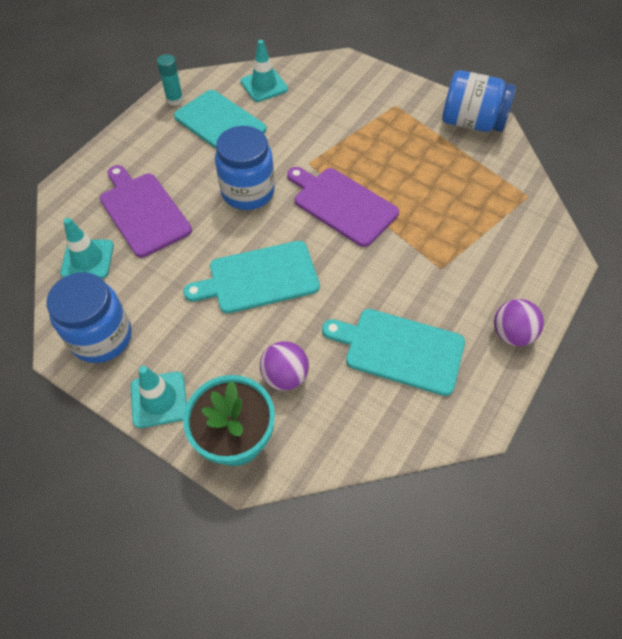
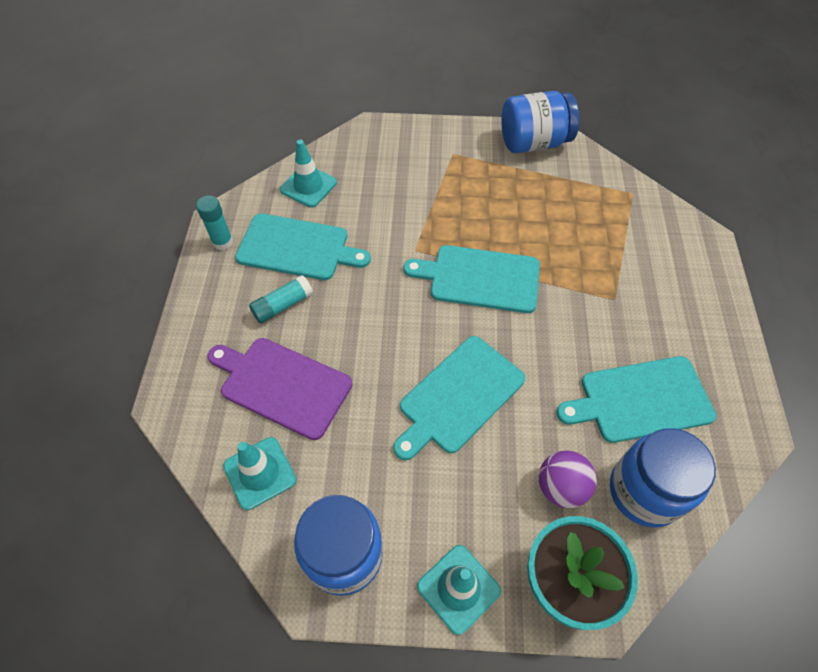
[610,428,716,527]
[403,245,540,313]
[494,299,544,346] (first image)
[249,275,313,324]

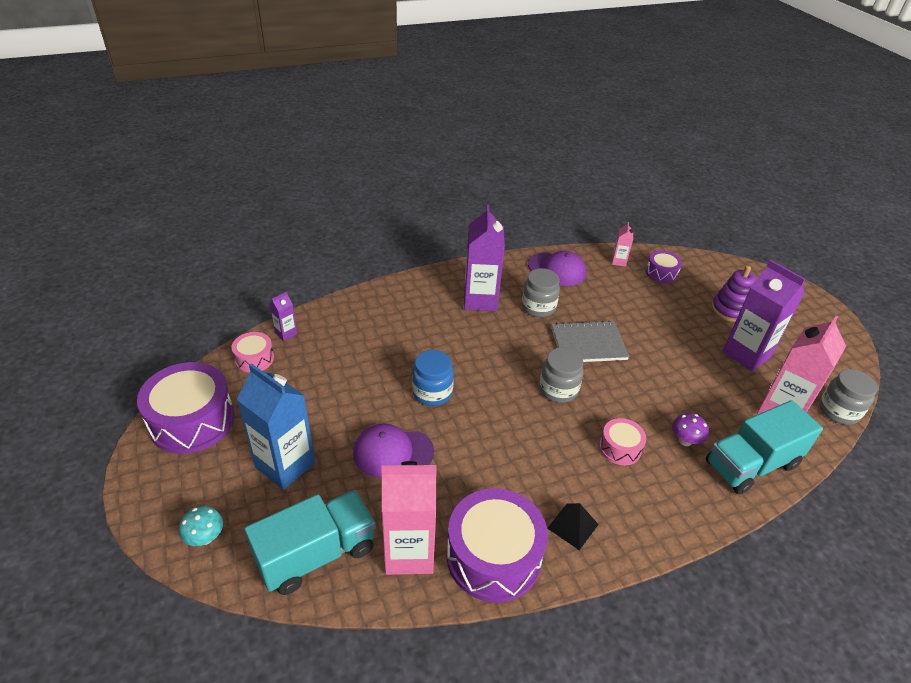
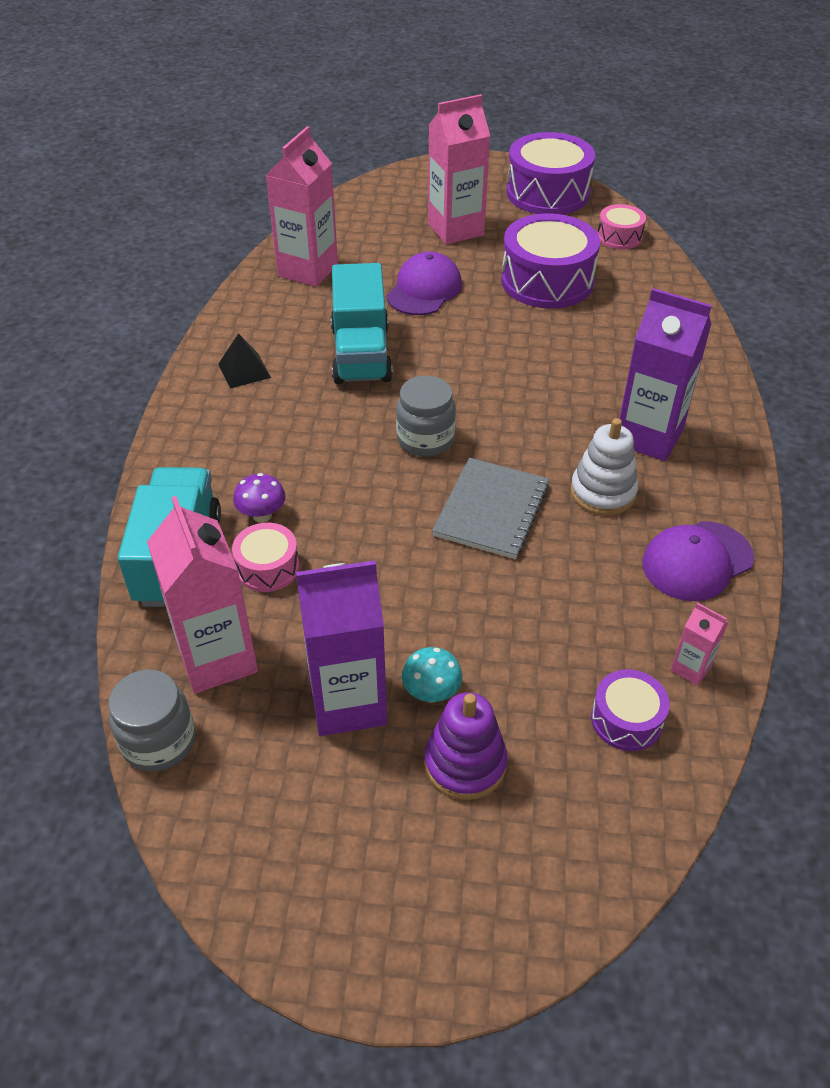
[570,418,638,516]
[269,291,297,341] (first image)
[412,350,454,406] (first image)
[428,94,490,245]
[232,523,299,592]
[501,213,600,309]
[331,263,393,384]
[402,647,462,703]

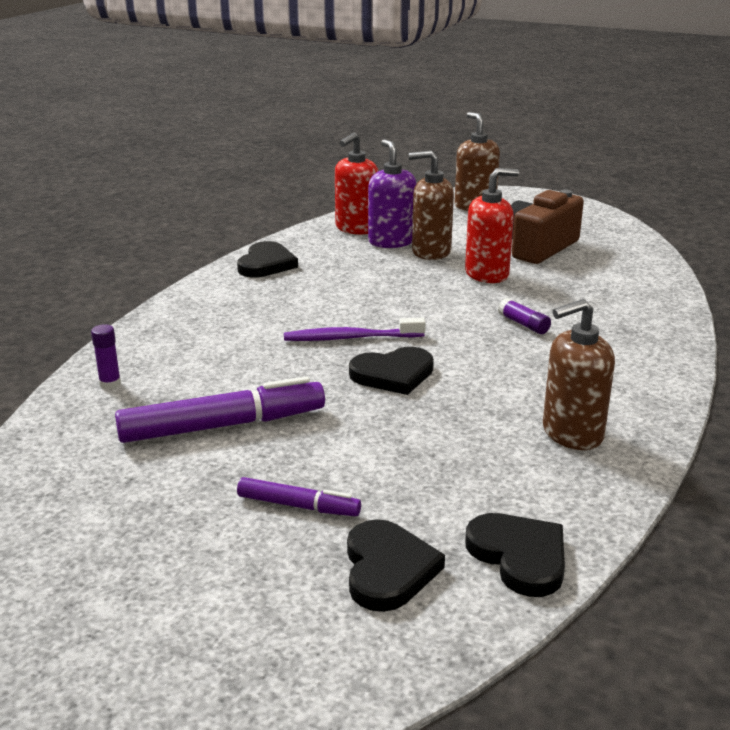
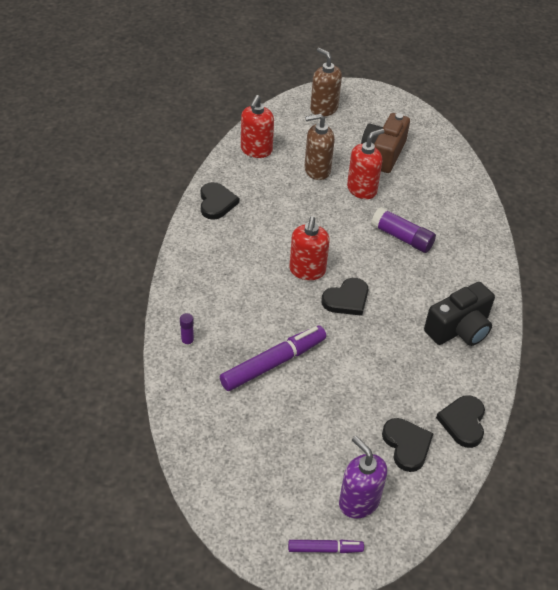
[339,436,387,519]
[371,207,436,253]
[424,282,495,346]
[289,216,330,280]
[288,540,364,553]
[436,395,485,448]

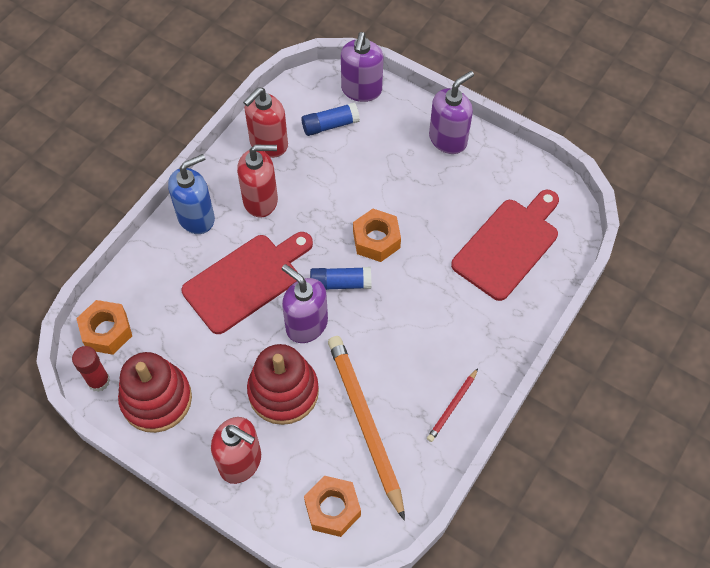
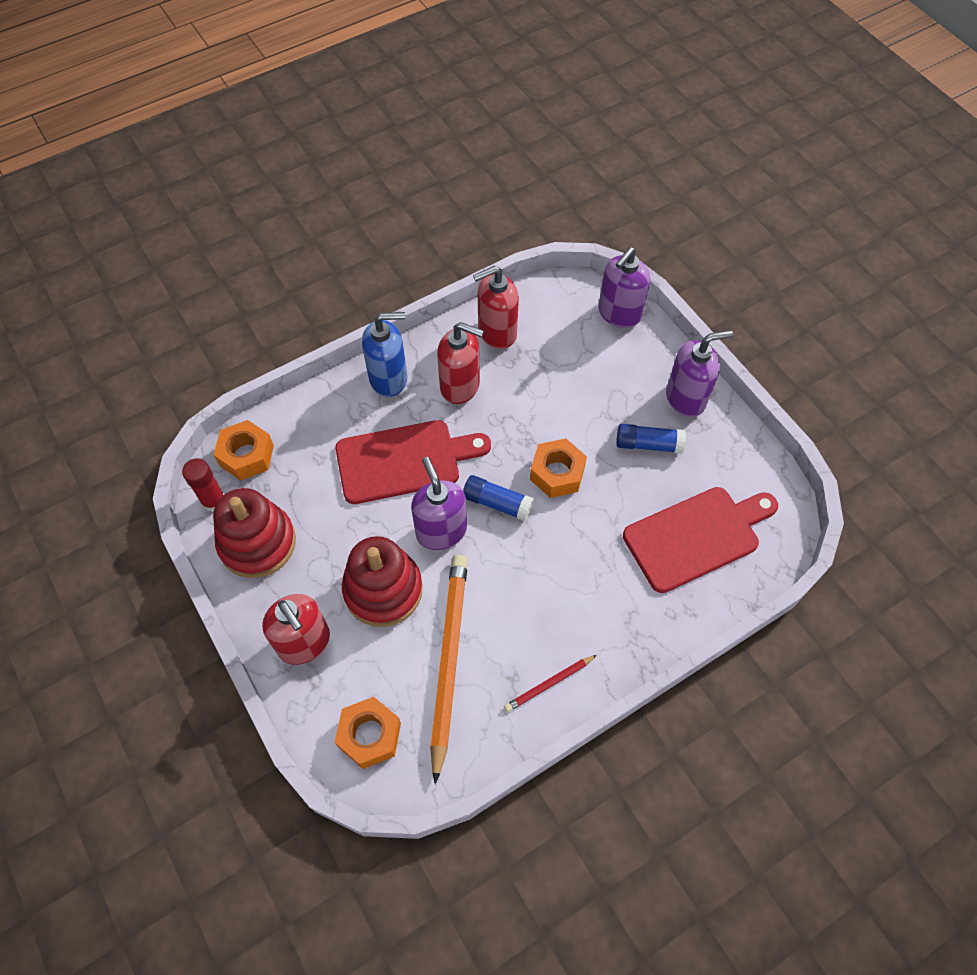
[616,424,686,454]

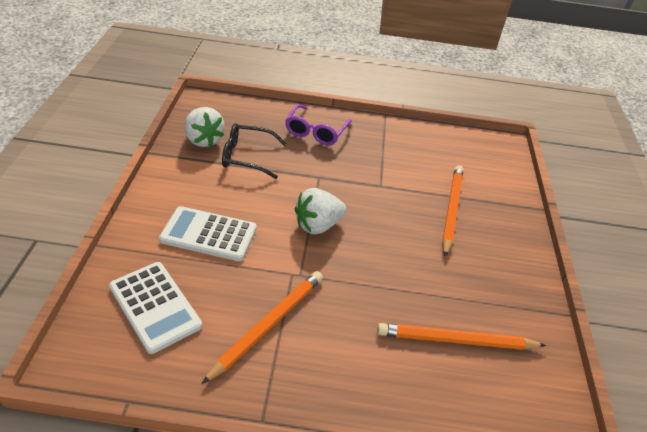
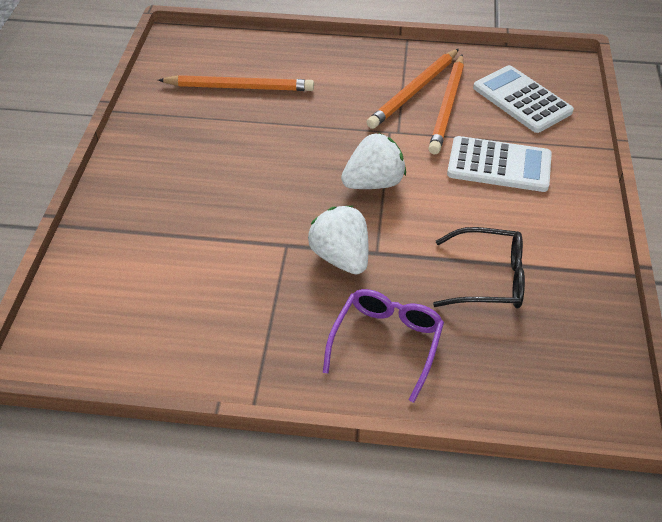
[308,206,369,274]
[428,54,464,154]

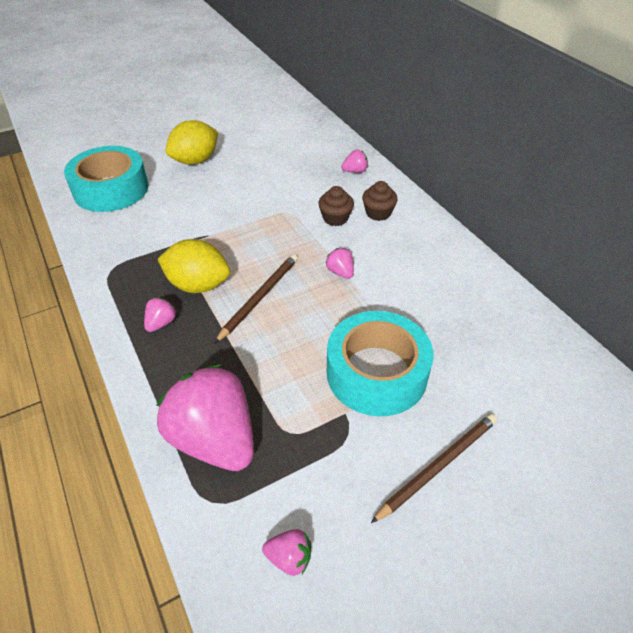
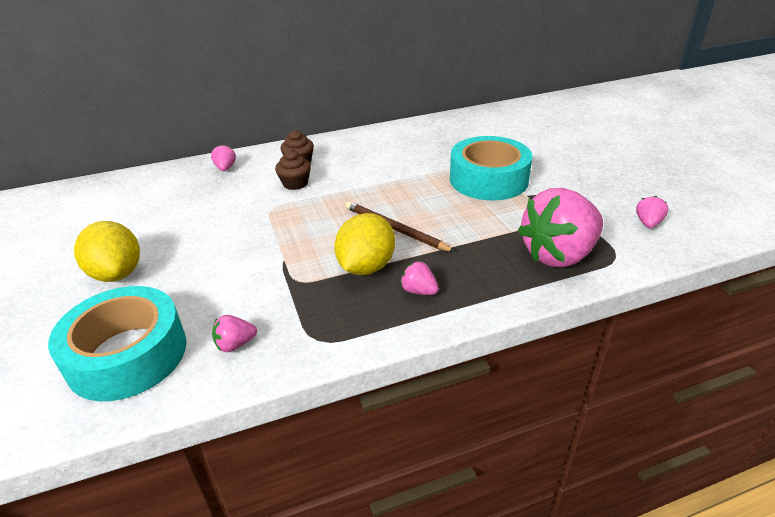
[212,315,257,352]
[371,414,497,523] (first image)

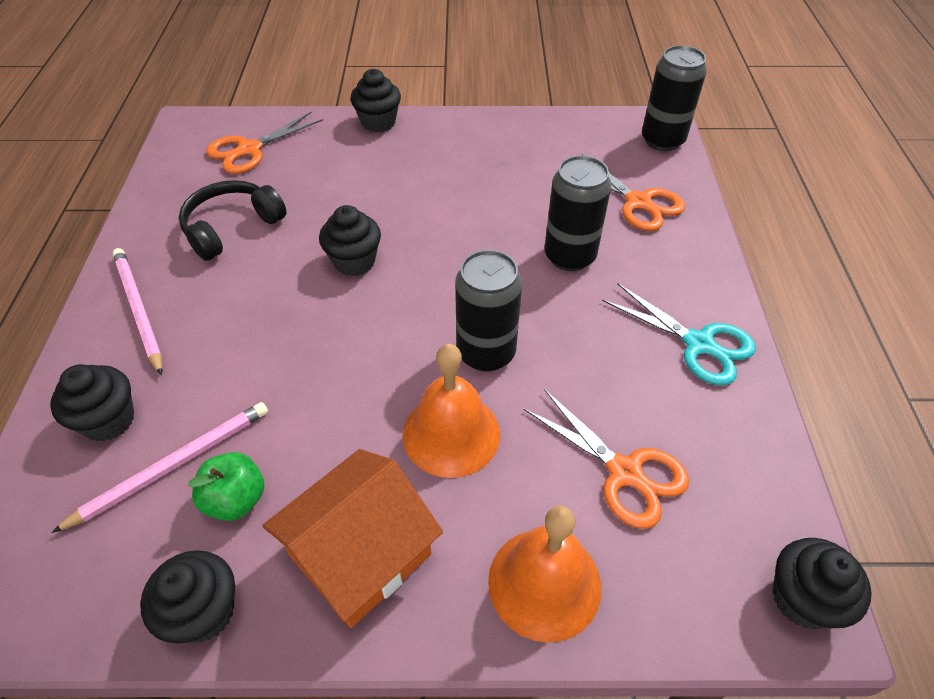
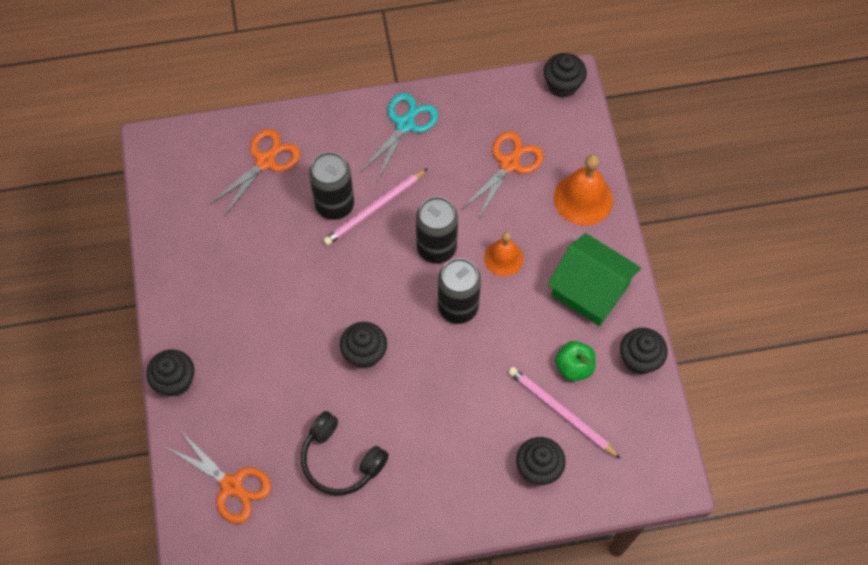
[438,258,481,324]
[323,168,428,246]
[484,232,524,276]
[548,233,641,326]

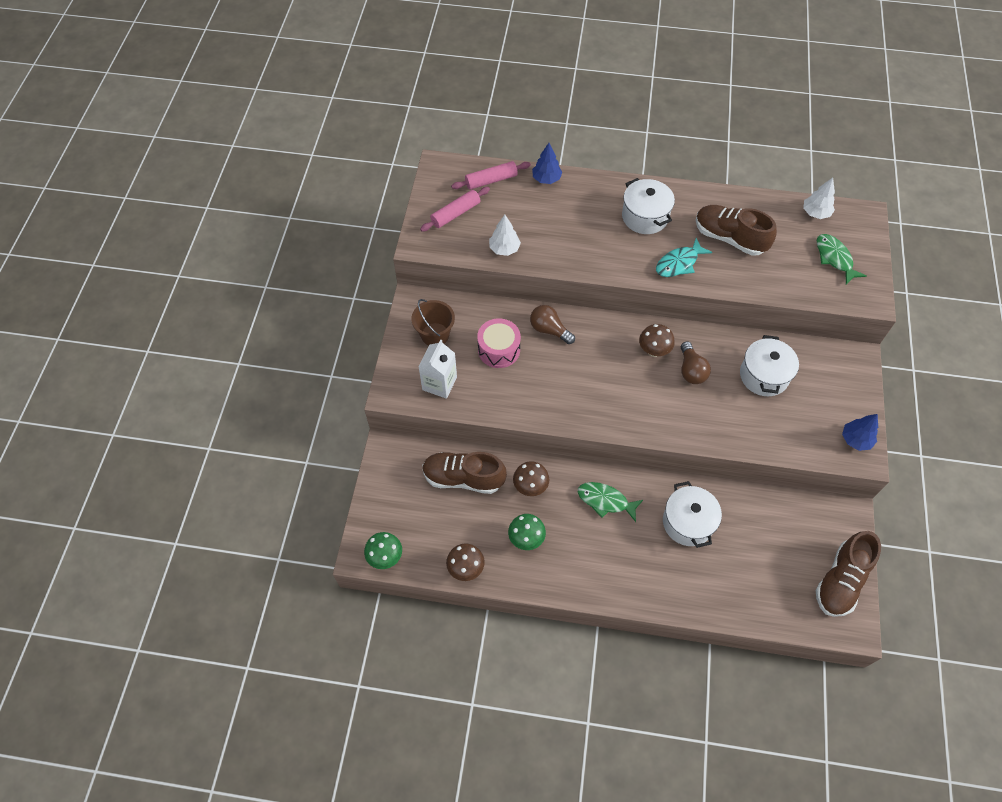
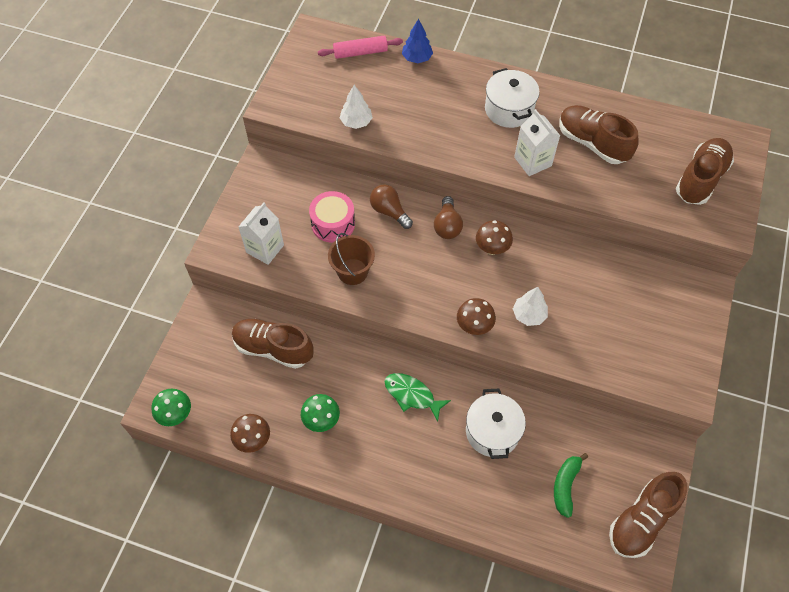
[513,287,548,326]
[420,187,490,232] (first image)
[676,138,734,205]
[514,109,560,176]
[328,233,375,285]
[740,335,799,396] (first image)
[434,196,463,239]
[842,414,878,451] (first image)
[457,298,496,335]
[554,453,588,518]

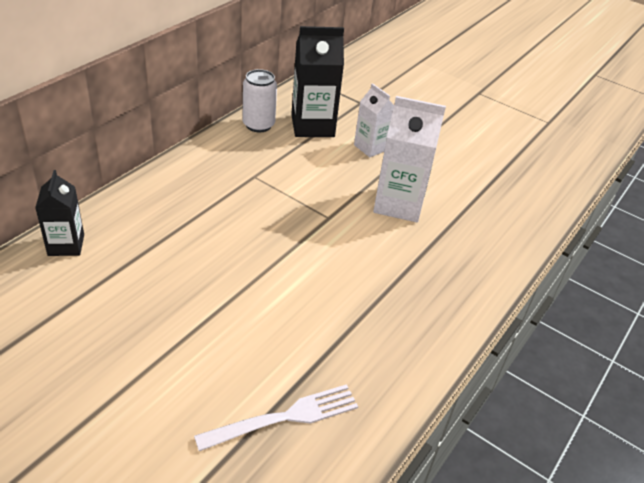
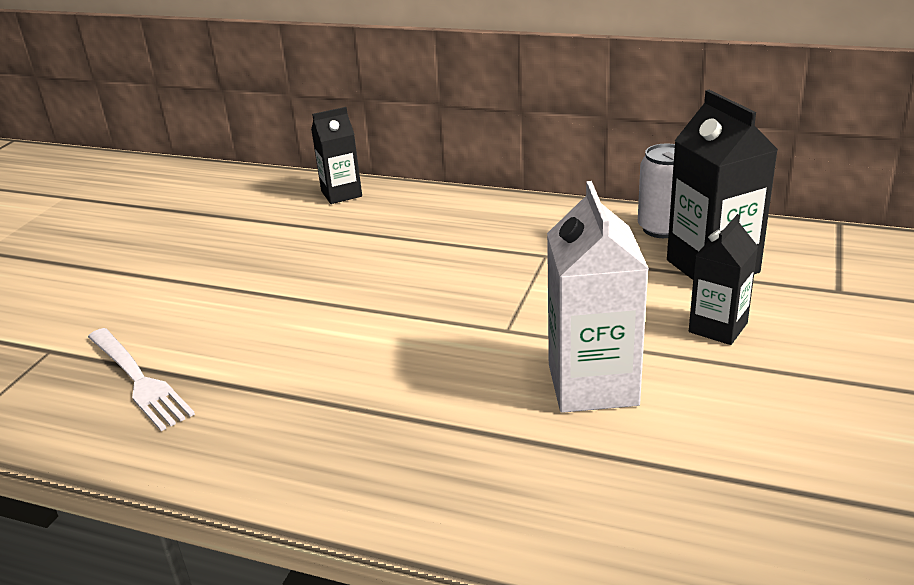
[689,214,758,345]

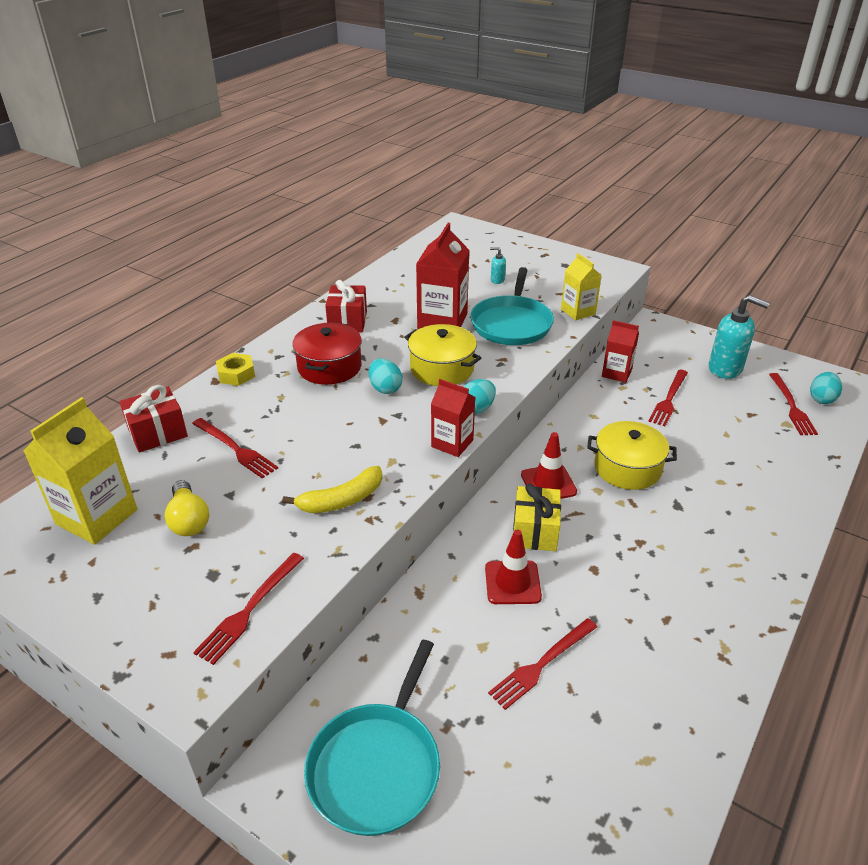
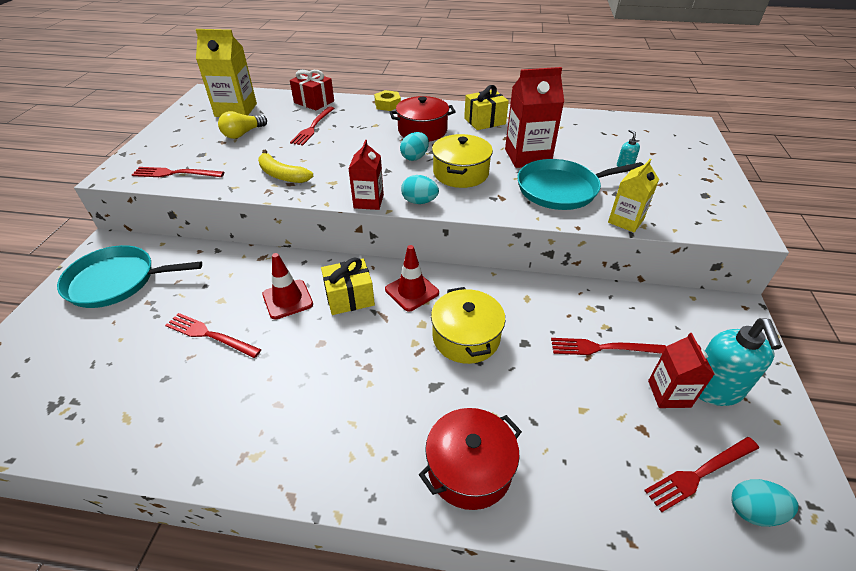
[464,85,509,130]
[648,333,715,408]
[419,408,522,510]

